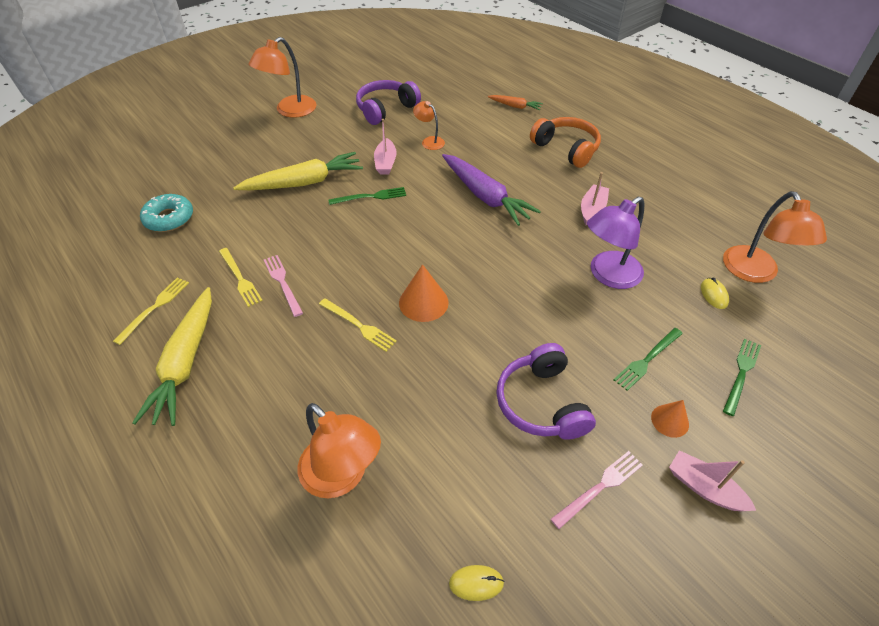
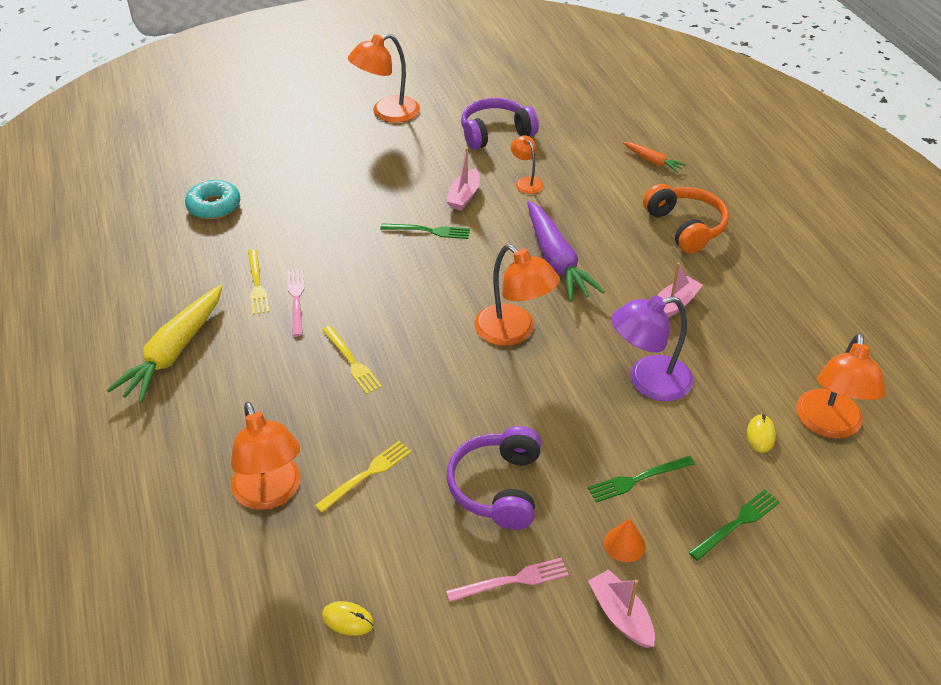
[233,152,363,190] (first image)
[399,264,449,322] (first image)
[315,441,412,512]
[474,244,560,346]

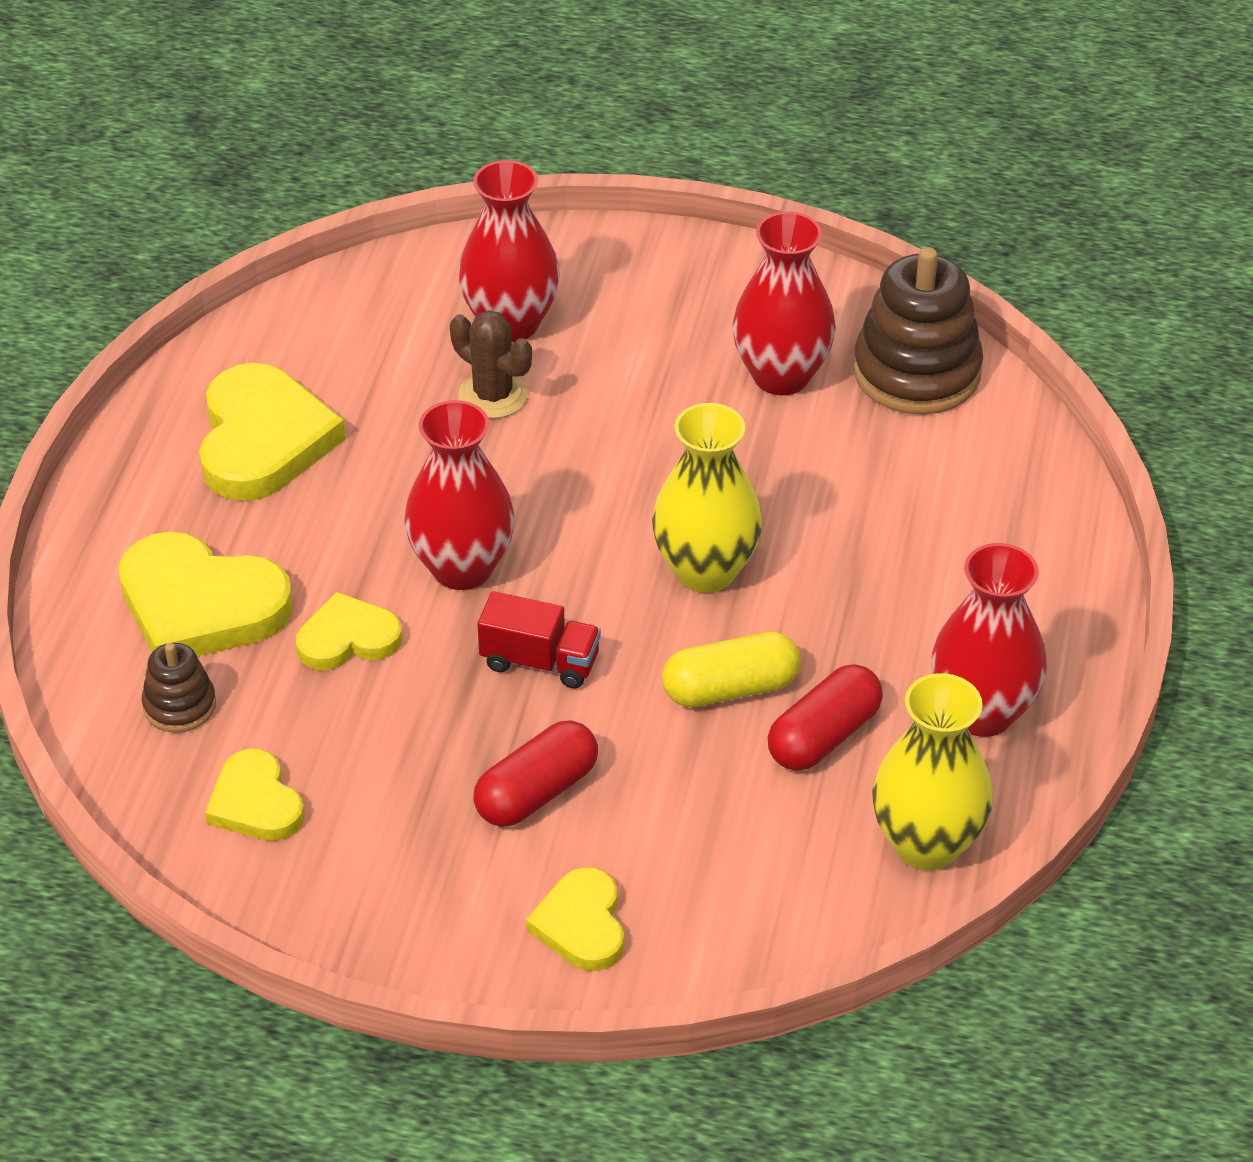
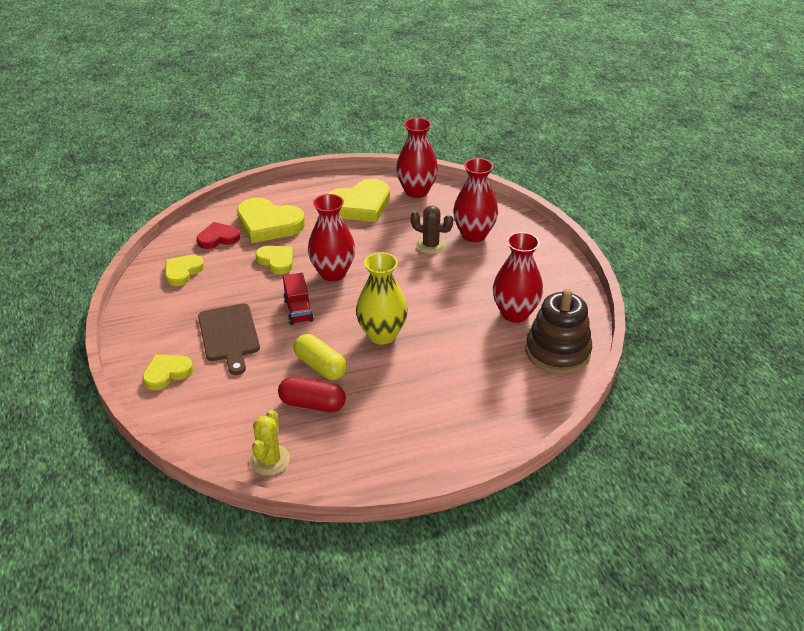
[410,206,453,255]
[237,198,305,243]
[396,118,438,198]
[197,222,240,249]
[250,410,290,475]
[198,303,260,375]

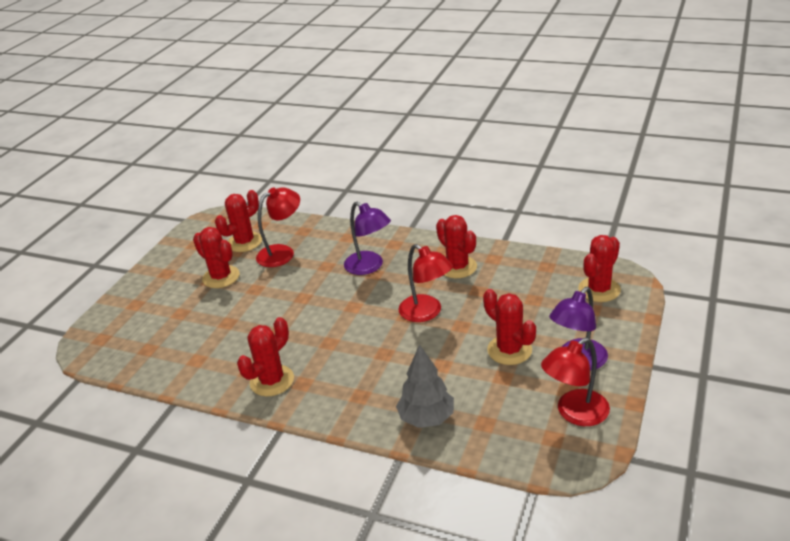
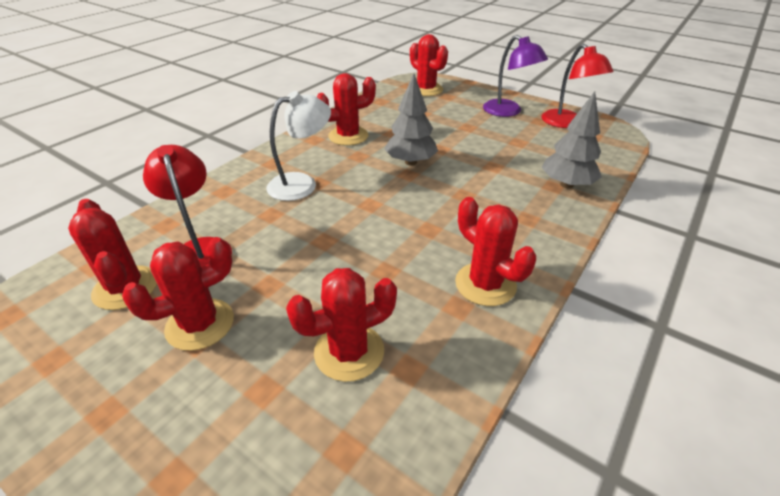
[266,91,331,201]
[384,73,438,166]
[286,268,397,382]

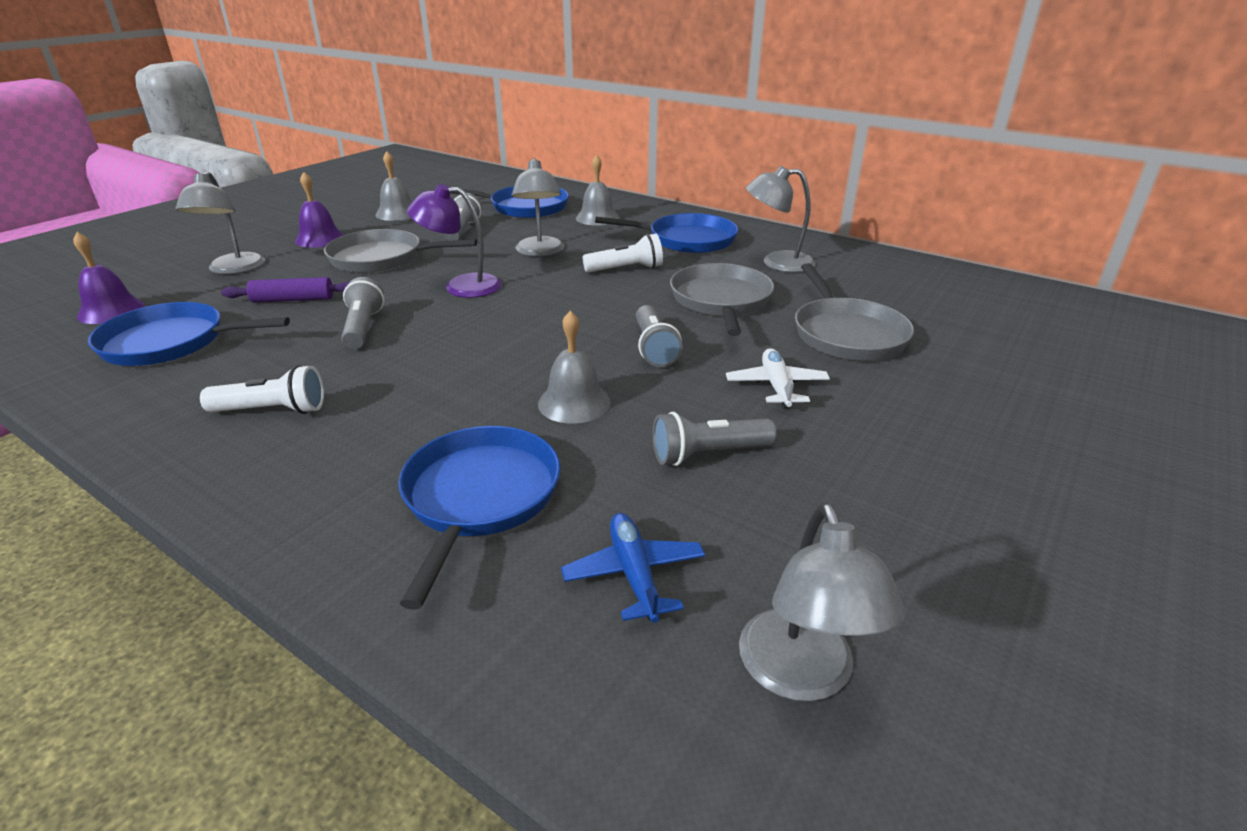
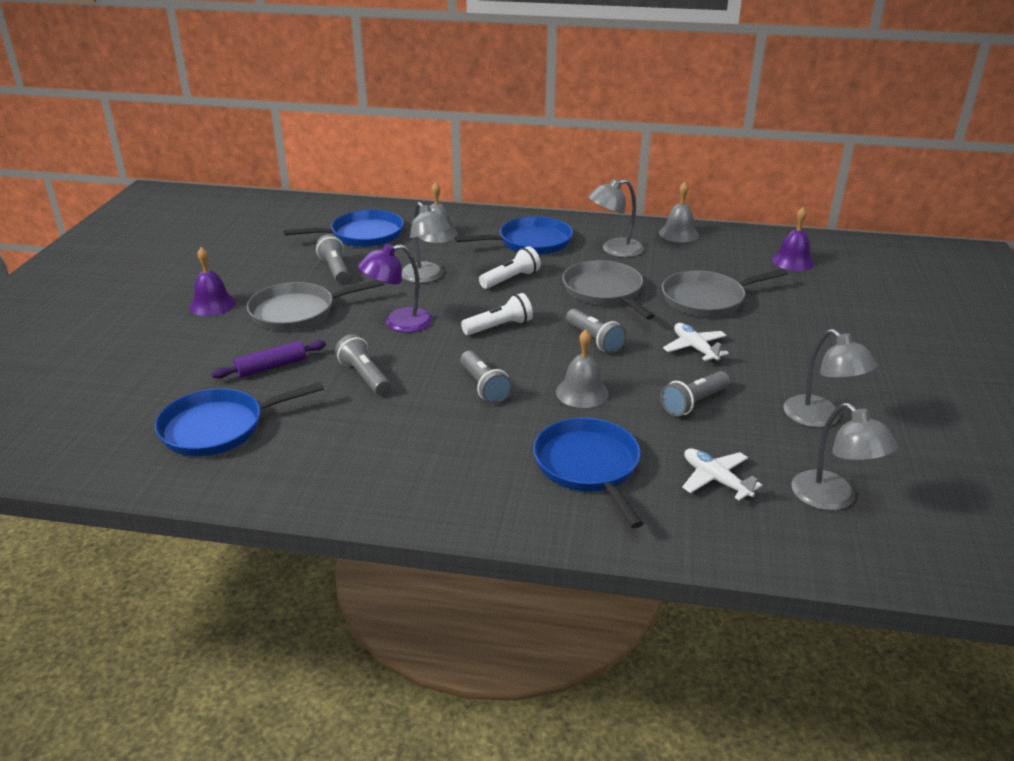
[659,182,699,242]
[783,329,877,428]
[771,207,814,271]
[662,269,788,317]
[461,293,533,335]
[682,448,762,501]
[460,351,512,404]

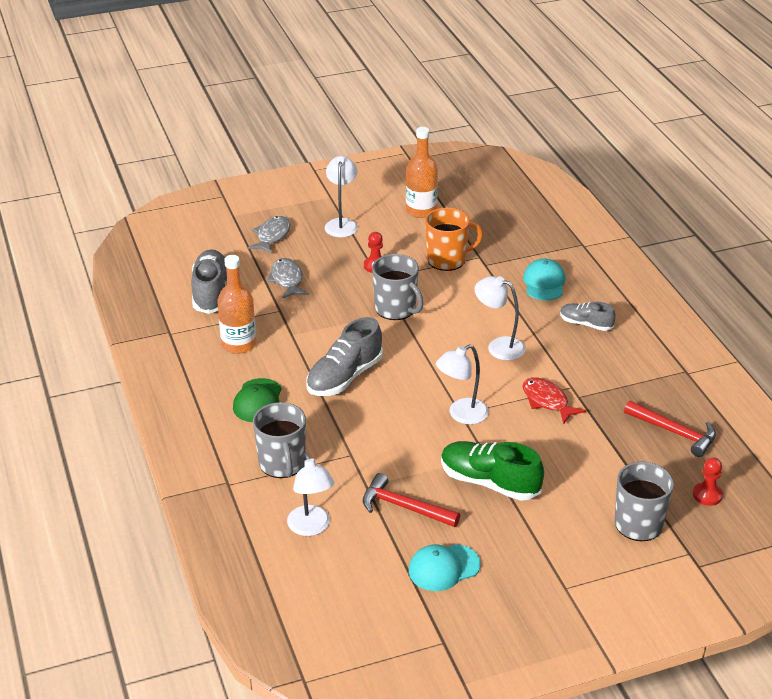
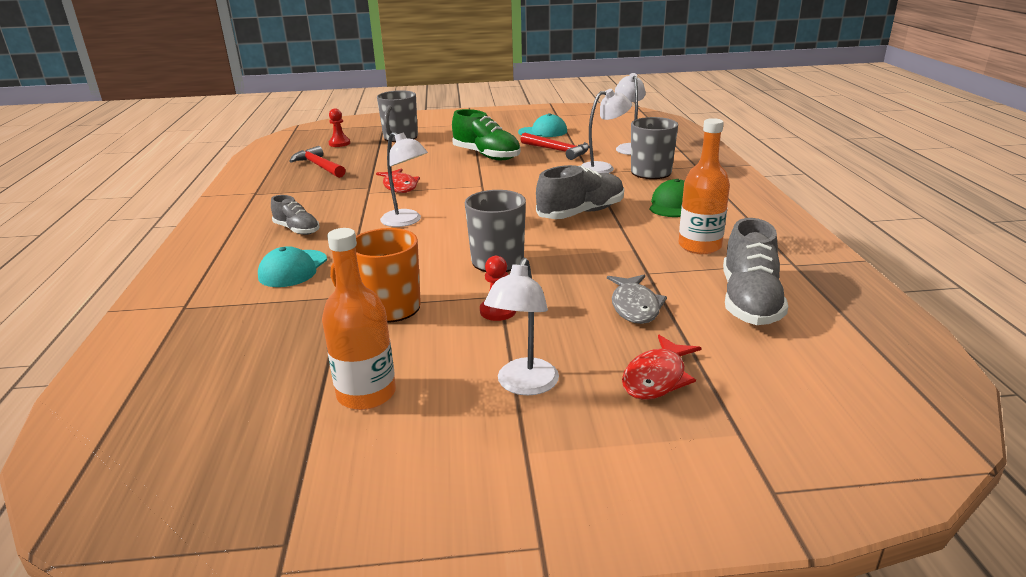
[622,335,701,400]
[582,89,632,173]

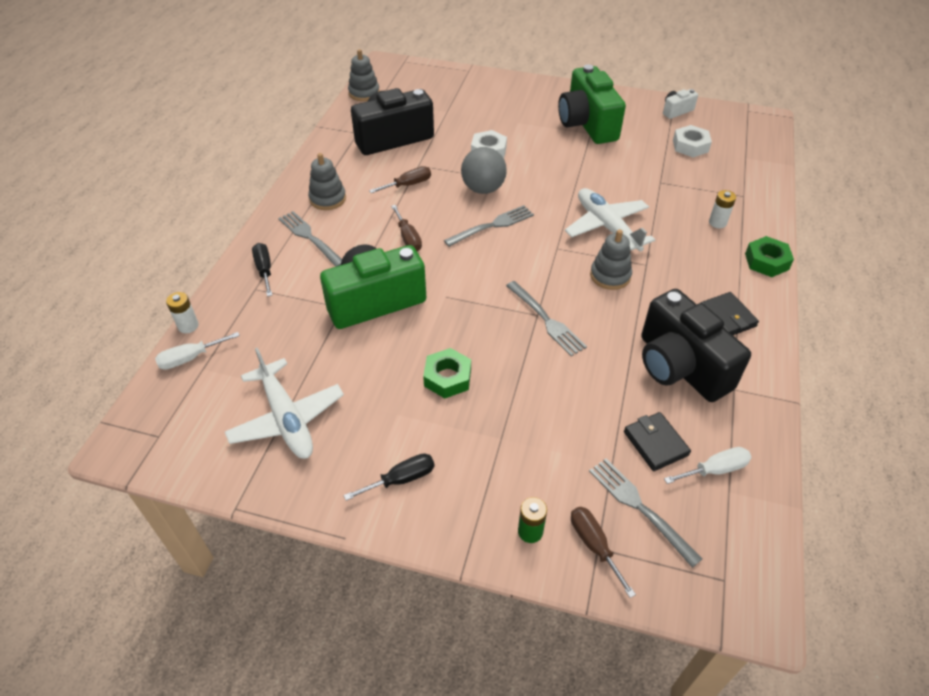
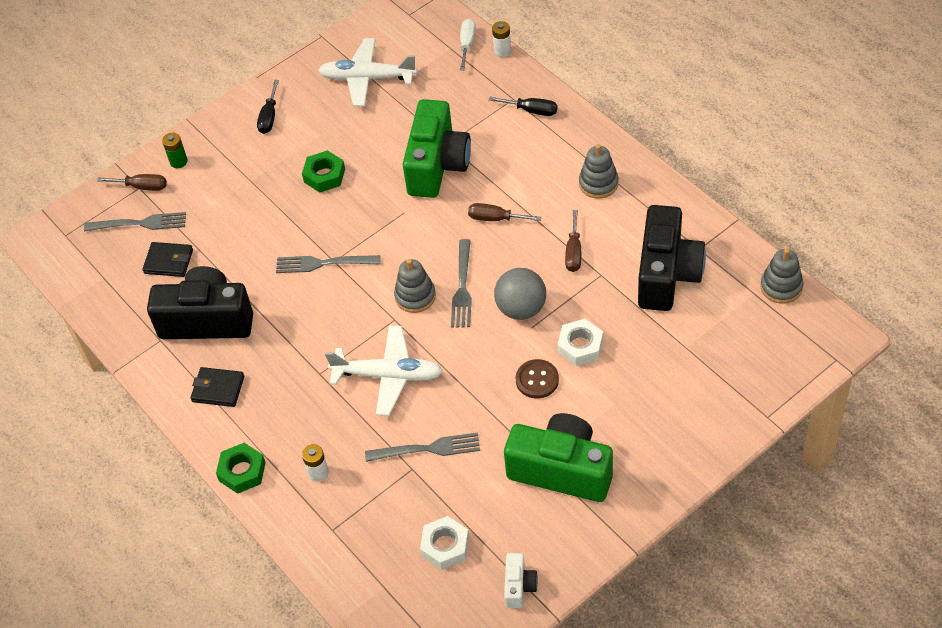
[365,433,480,462]
[394,259,436,313]
[664,447,752,484] (first image)
[516,359,559,399]

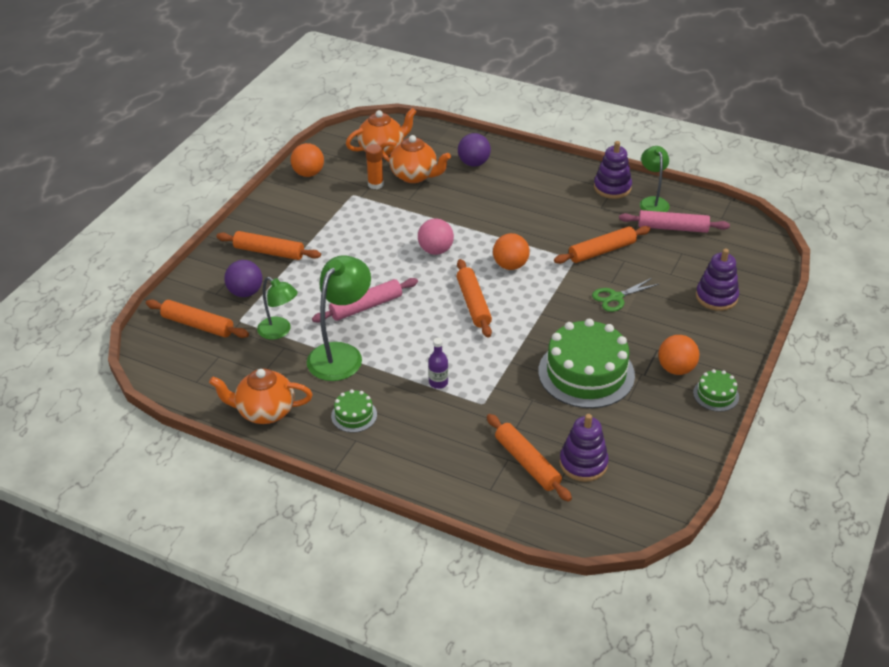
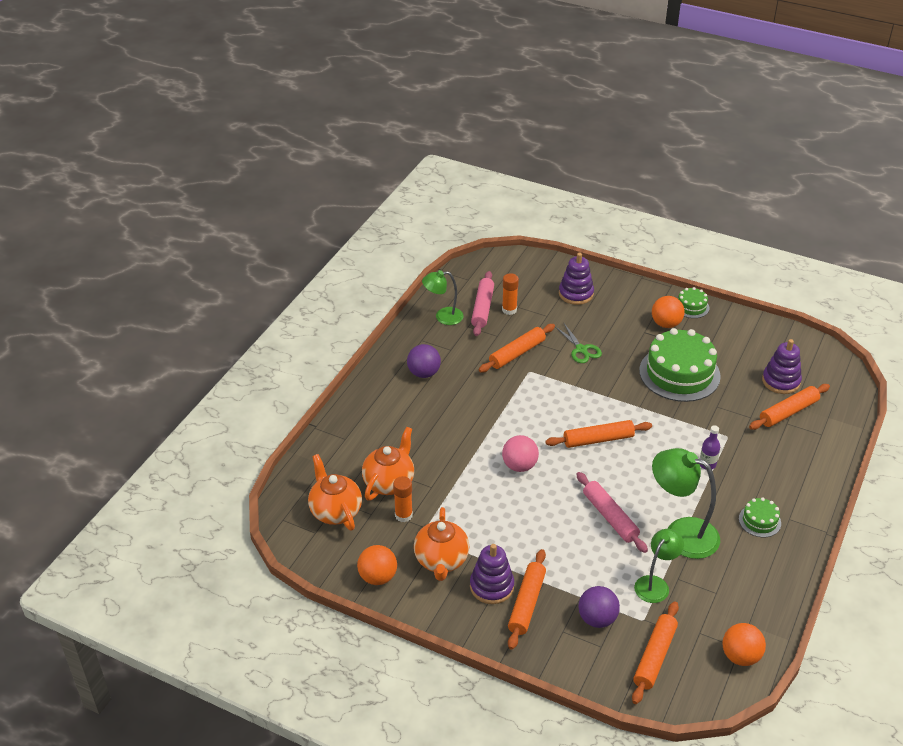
[407,344,441,378]
[470,544,514,604]
[479,324,555,373]
[723,623,766,666]
[414,507,469,581]
[502,273,519,315]

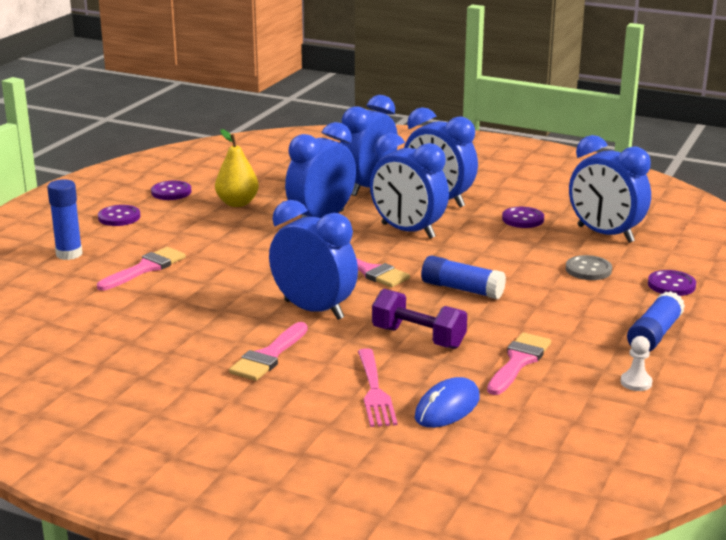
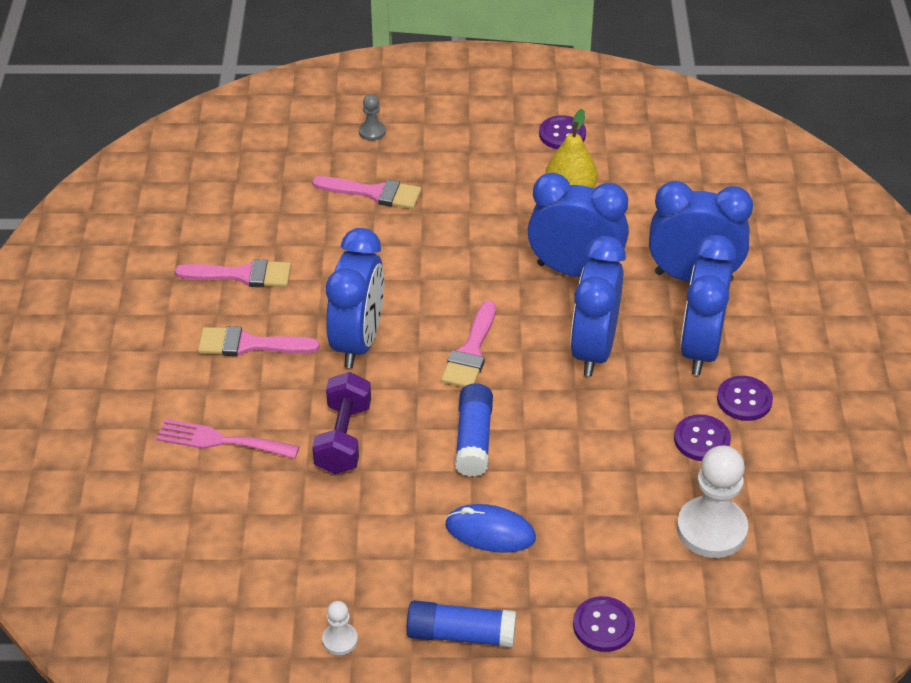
[677,445,748,558]
[359,94,386,141]
[717,376,773,421]
[566,255,612,280] (first image)
[175,259,291,287]
[156,419,300,459]
[445,504,536,553]

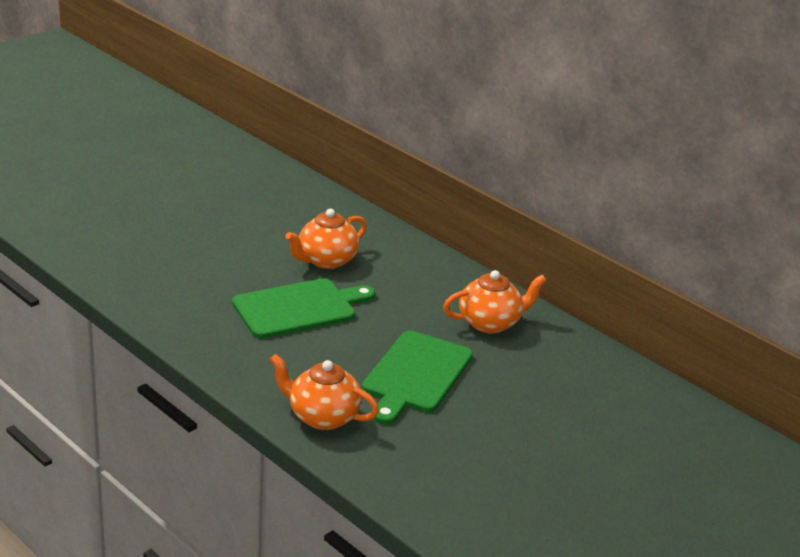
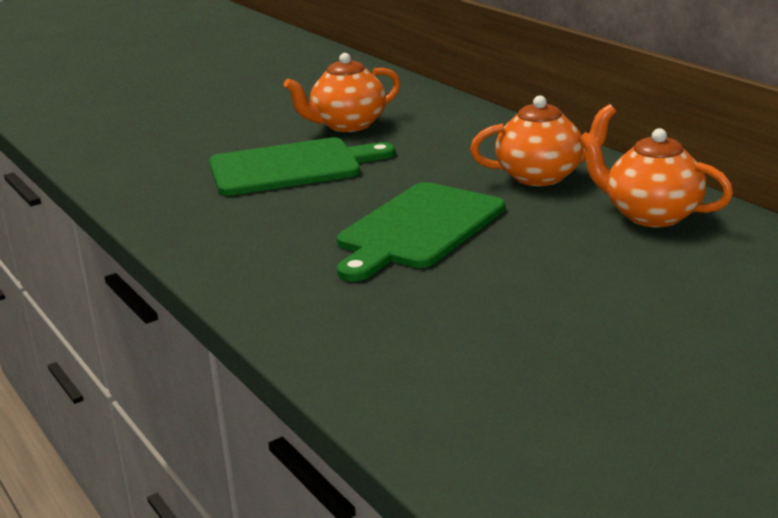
[578,128,733,227]

